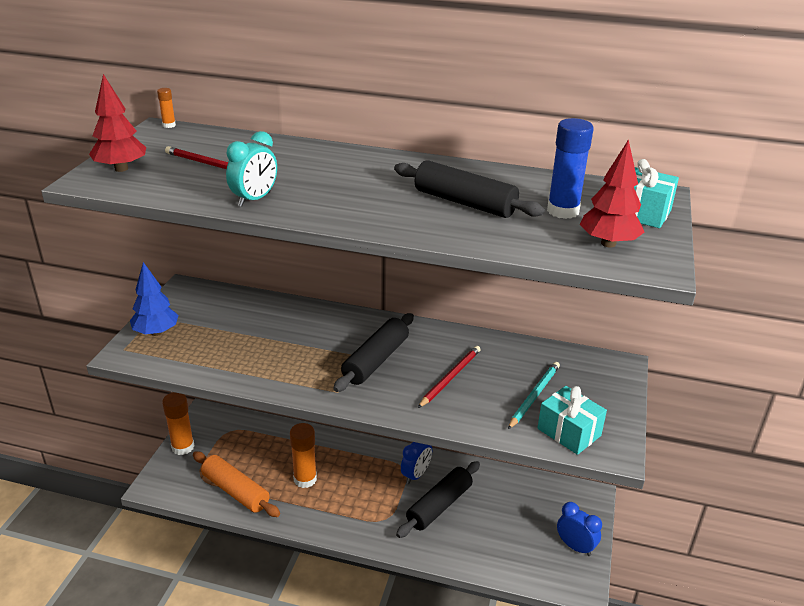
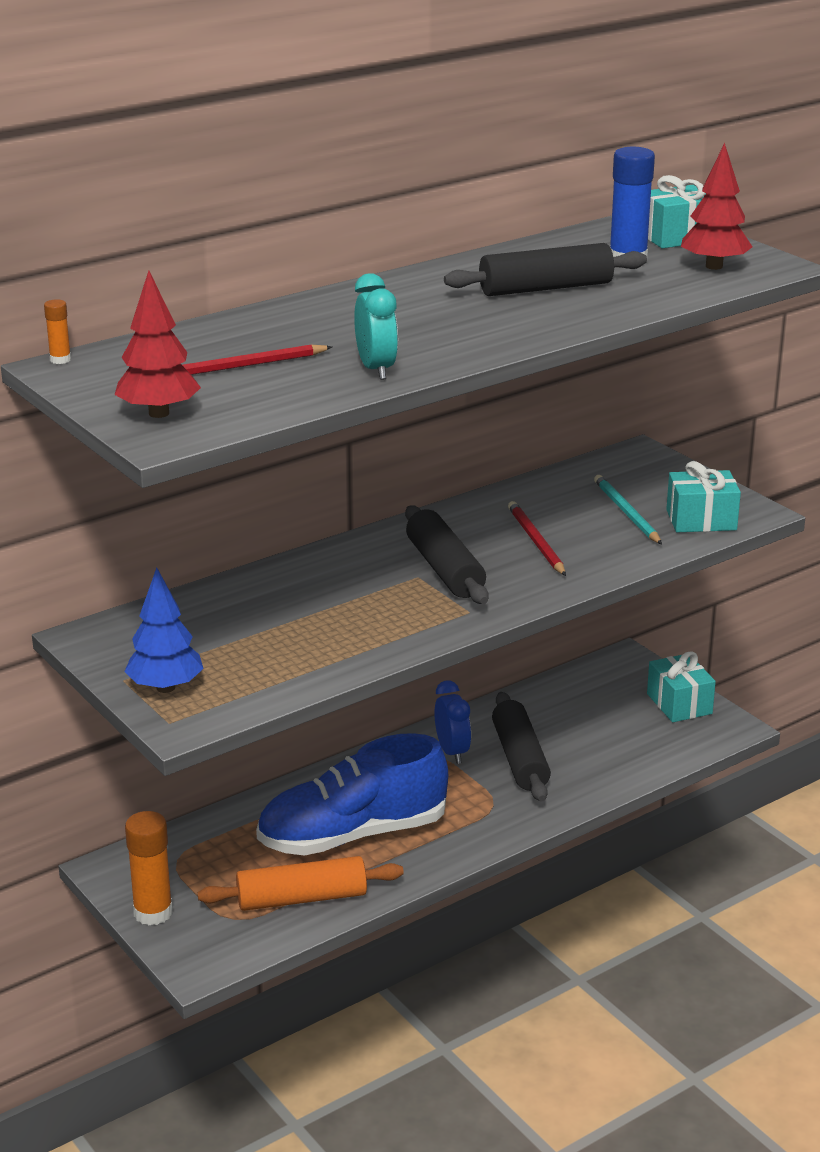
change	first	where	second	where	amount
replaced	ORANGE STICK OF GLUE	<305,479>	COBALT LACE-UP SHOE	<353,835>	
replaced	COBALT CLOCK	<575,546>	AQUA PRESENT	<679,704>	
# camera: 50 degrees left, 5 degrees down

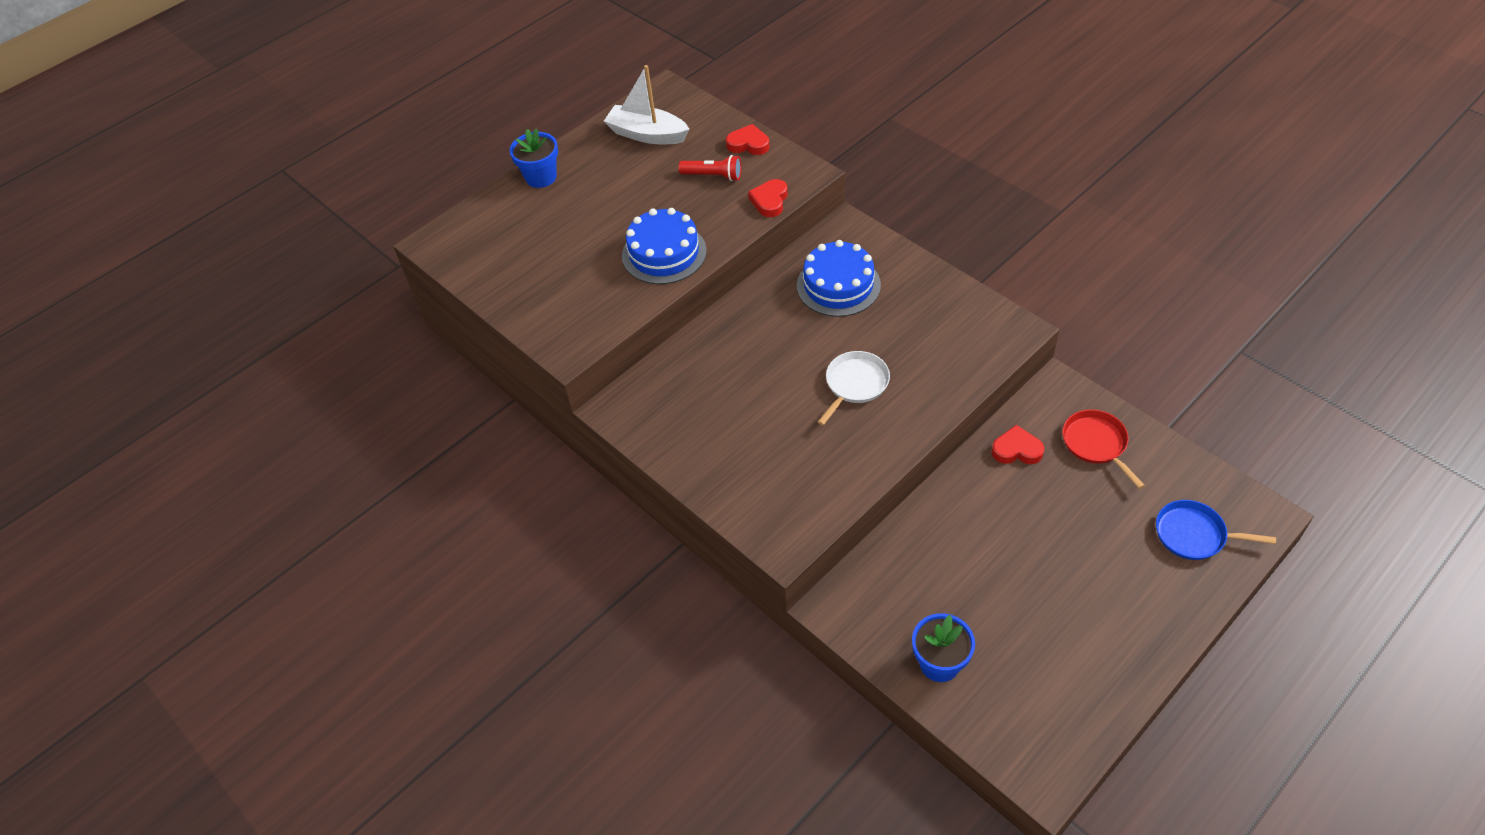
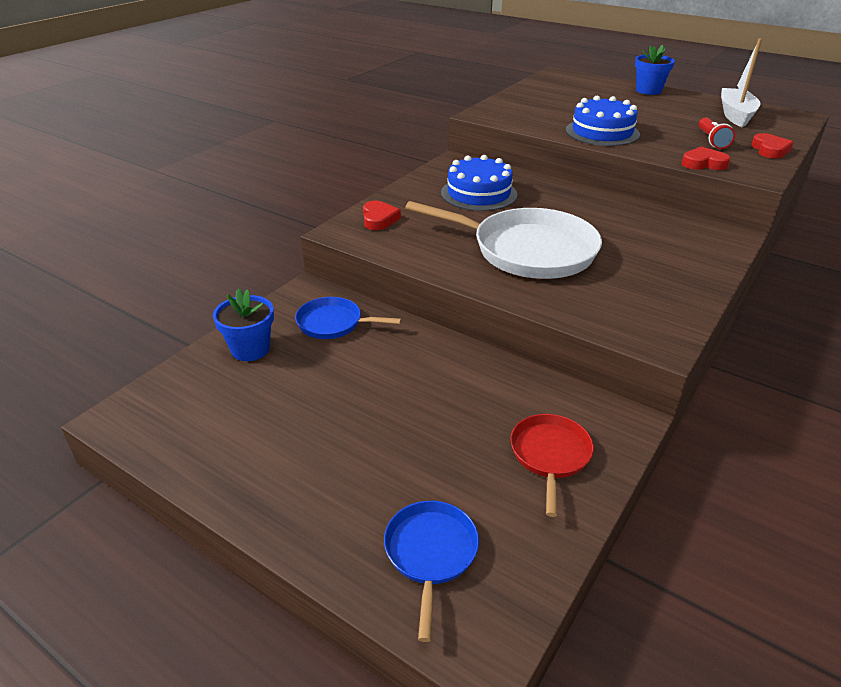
change	first	where	second	where	amount
added			COBALT FRYING PAN	<333,323>	
moved	SCARLET LOVE HEART	<1016,450>		<379,219>	
resized	PURE WHITE FRYING PAN	<855,384>		<528,250>	x1.95
moved	COBALT CAKE	<838,285>		<479,193>	
turned	SCARLET FRYING PAN	<1096,444>		<550,455>	45 degrees counterclockwise
# camera: 75 degrees right, 15 degrees down

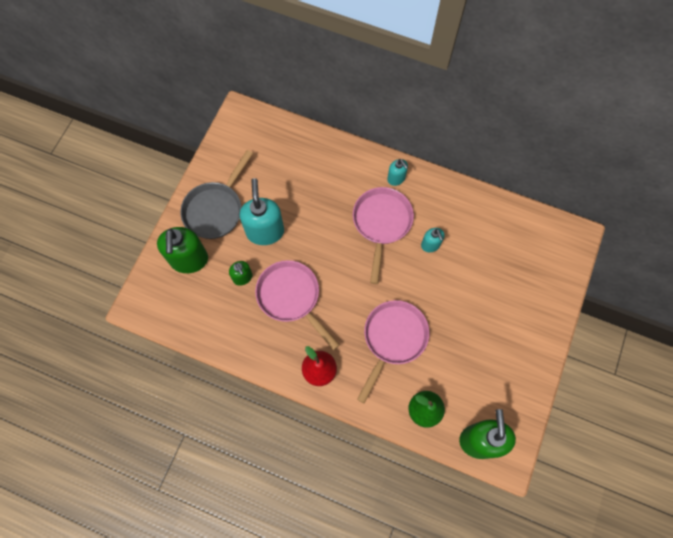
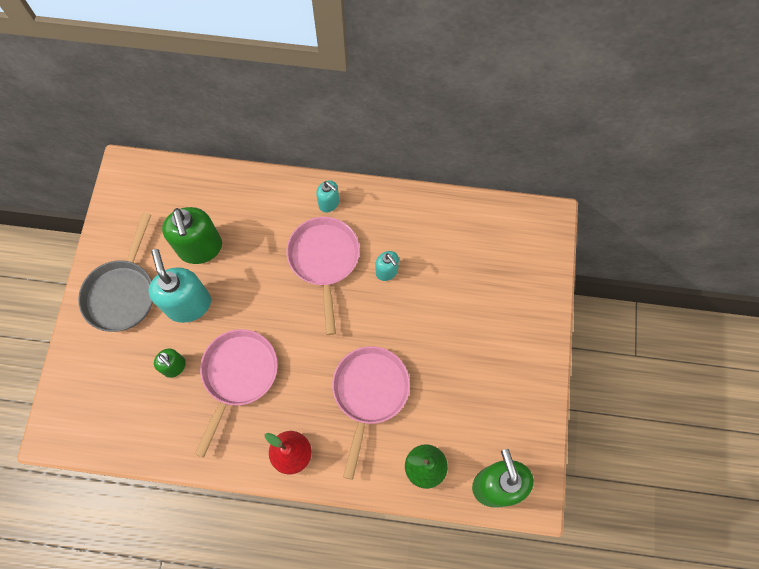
change	first	where	second	where	amount
moved	EMERALD SOAP PUMP	<189,260>		<200,248>	
turned	PINK FRYING PAN	<291,297>		<238,375>	75 degrees clockwise
# camera: 15 degrees left, 0 degrees up

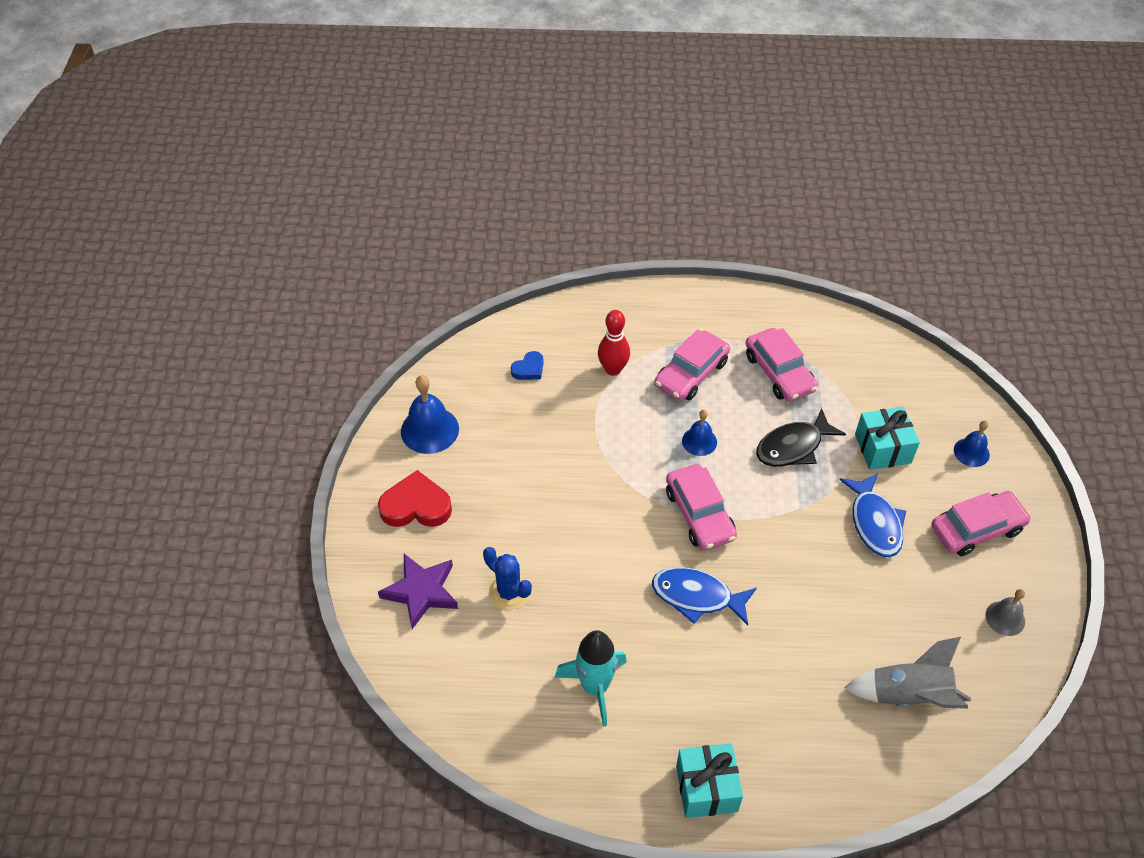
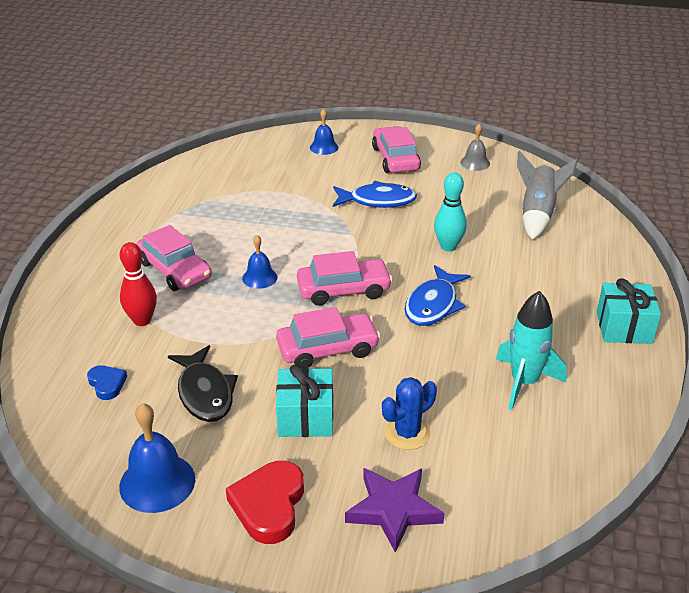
change	first	where	second	where	amount
moved	EBONY TOY FISH	<793,447>		<205,393>	
moved	PINK CAR	<779,372>		<327,349>	
moved	AQUA PRESENT	<882,448>		<305,417>	
added			AQUA SKITTLE	<448,246>	
# camera: 80 degrees left, 15 degrees down

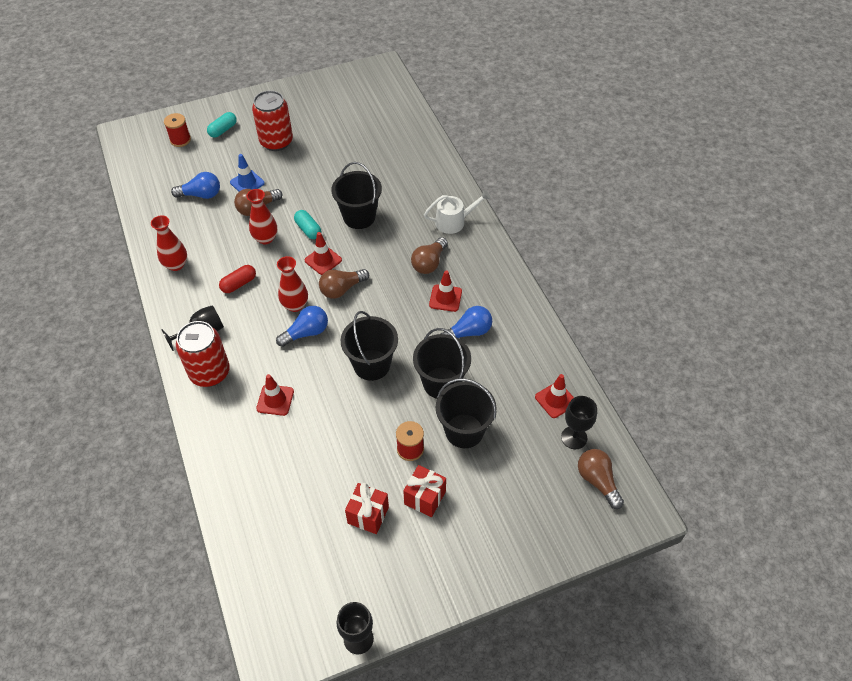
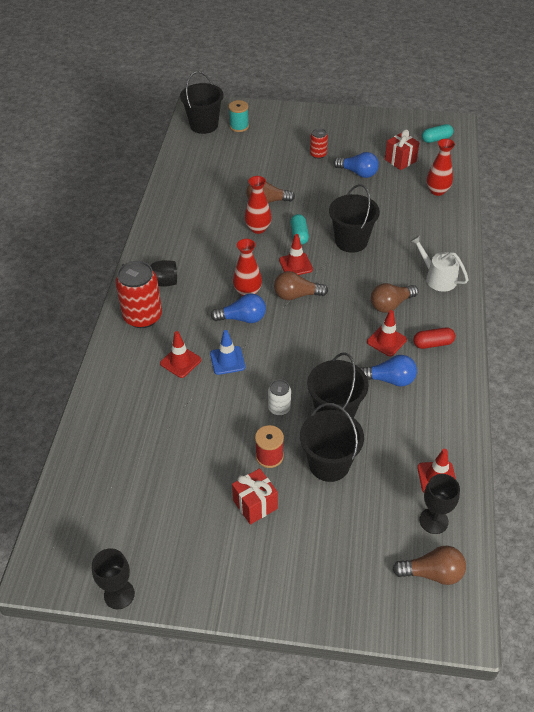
change	first	where	second	where	amount
moved	EBONY PAIL	<371,365>		<204,125>	
moved	COBALT TRAFFIC CONE	<247,183>		<227,360>	
recoloured	SCARLET REEL OF THREAD	<180,140>	AQUA REEL OF THREAD	<239,126>	
added			PURE WHITE CAN	<279,408>	
resized	SCARLET CAN	<276,142>		<318,154>	x0.52
moved	COBALT LIGHTBULB	<201,195>		<358,173>	
moved	SCARLET PRESENT	<368,515>		<400,160>	
turned	DARK BROWN LIGHTBULB	<597,481>		<432,573>	90 degrees clockwise
turned	PURE WHITE WATERING CAN	<454,222>		<437,278>	150 degrees counterclockwise
moved	SCARLET CAPSULE	<239,284>		<433,343>	
moved	AQUA CAPSULE	<223,130>		<436,139>	
moved	SCARLET TALL VASE	<176,265>		<437,191>	
# camera: 30 degrees right, 5 degrees down

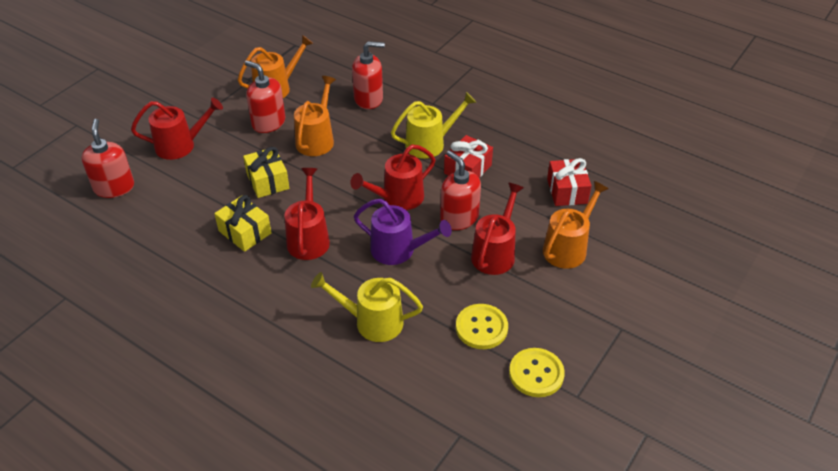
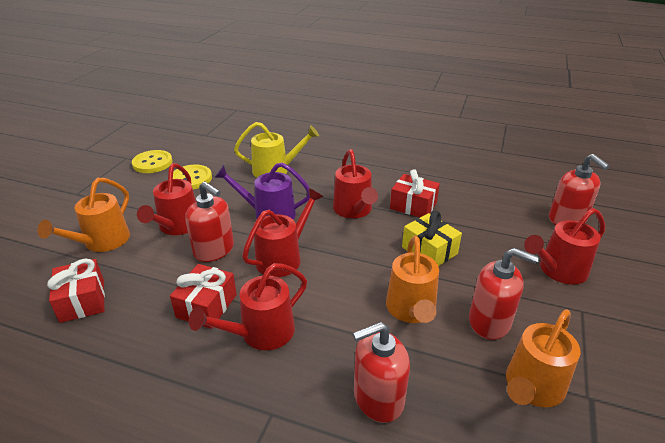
change	first	where	second	where	amount
recoloured	GOLDEN WATERING CAN	<430,144>	SCARLET WATERING CAN	<261,333>	
recoloured	GOLDEN PRESENT	<245,232>	SCARLET PRESENT	<413,206>	
# camera: 165 degrees right, 10 degrees down

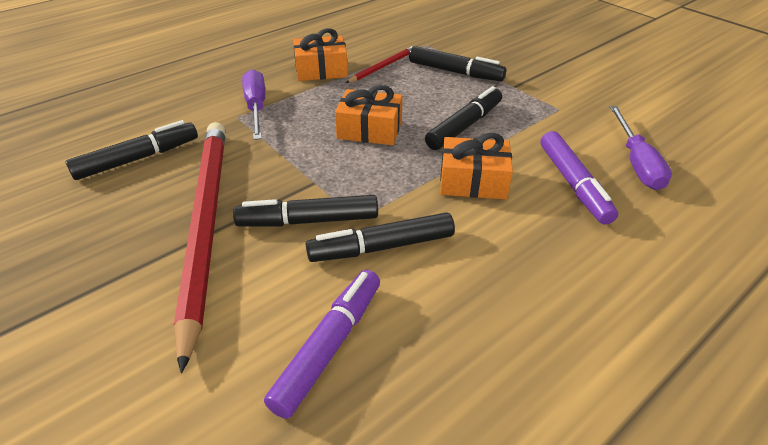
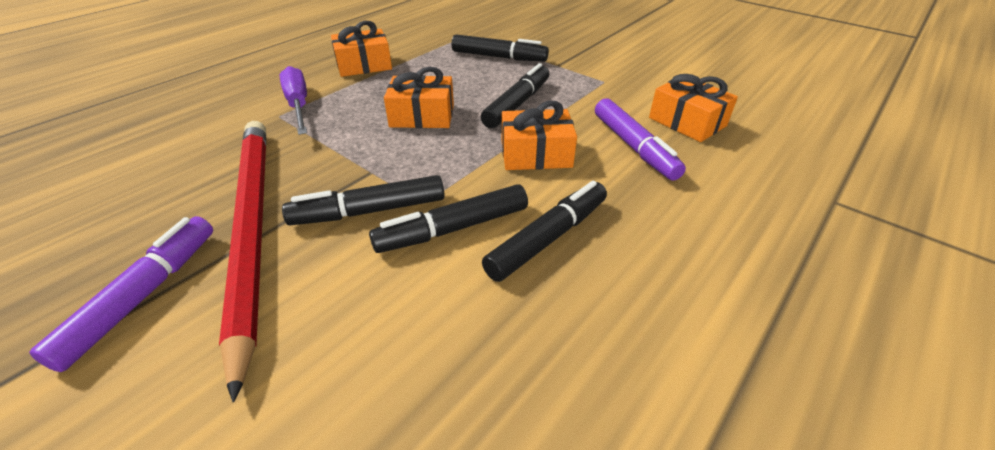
change	first	where	second	where	amount
moved	ROYAL PURPLE MARKER PEN	<329,346>		<143,295>	
moved	EBONY MARKER PEN	<138,159>		<548,238>	
replaced	ROYAL PURPLE SCREWDRIVER	<636,163>	ORANGE PRESENT	<687,122>	
removed	SCARLET PENCIL	<382,67>			
# camera: 10 degrees left, 0 degrees up

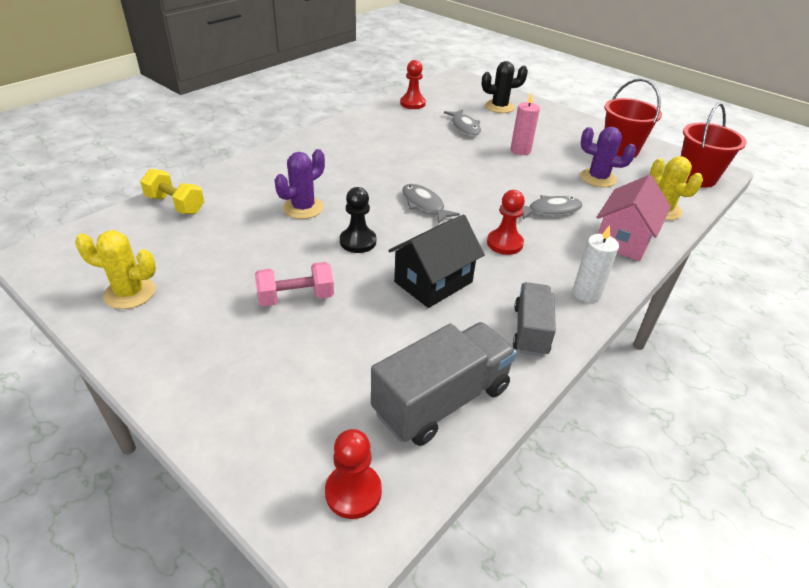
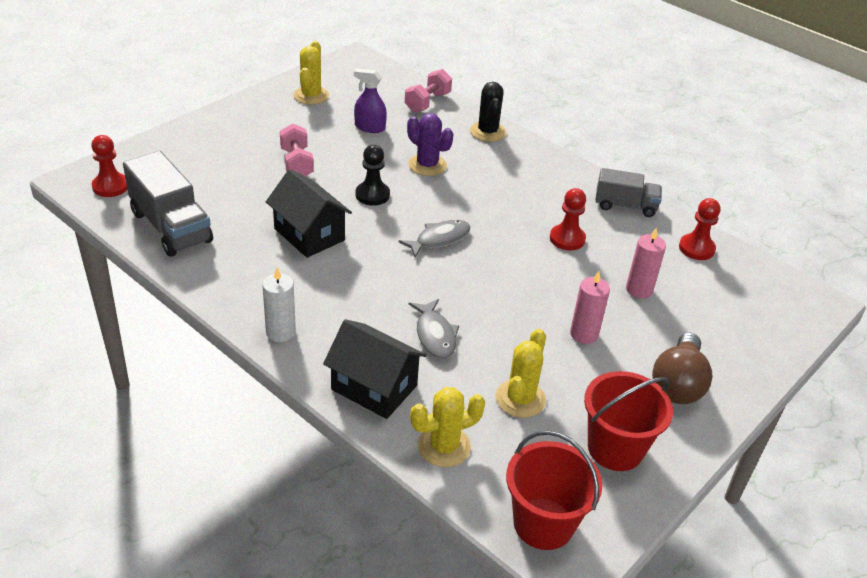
change	first	where	second	where	amount
recoloured	PINK TOY HOUSE	<624,239>	EBONY TOY HOUSE	<374,387>	
added			ROYAL PURPLE SPRAYER	<370,127>	
recoloured	GOLDEN DUMBBELL	<175,205>	PINK DUMBBELL	<427,102>	
moved	EBONY PRICKLY PLANT	<499,107>		<487,132>	
recoloured	ROYAL PURPLE PRICKLY PLANT	<598,178>	GOLDEN PRICKLY PLANT	<520,399>	
moved	SCARLET PAWN	<504,243>		<567,239>	
moved	GREY TRUCK	<530,331>		<625,206>	
replaced	GREY TOY FISH	<464,127>	PINK CANDLE	<639,289>	
added			DARK BROWN LIGHTBULB	<678,383>	
# camera: 90 degrees right, 0 degrees up

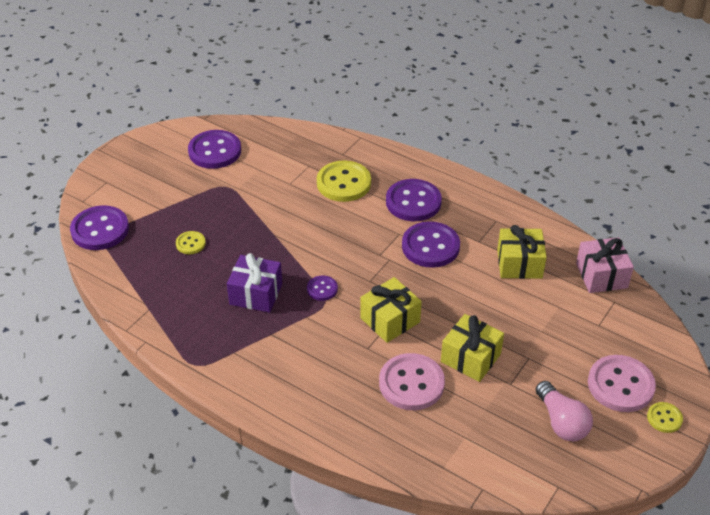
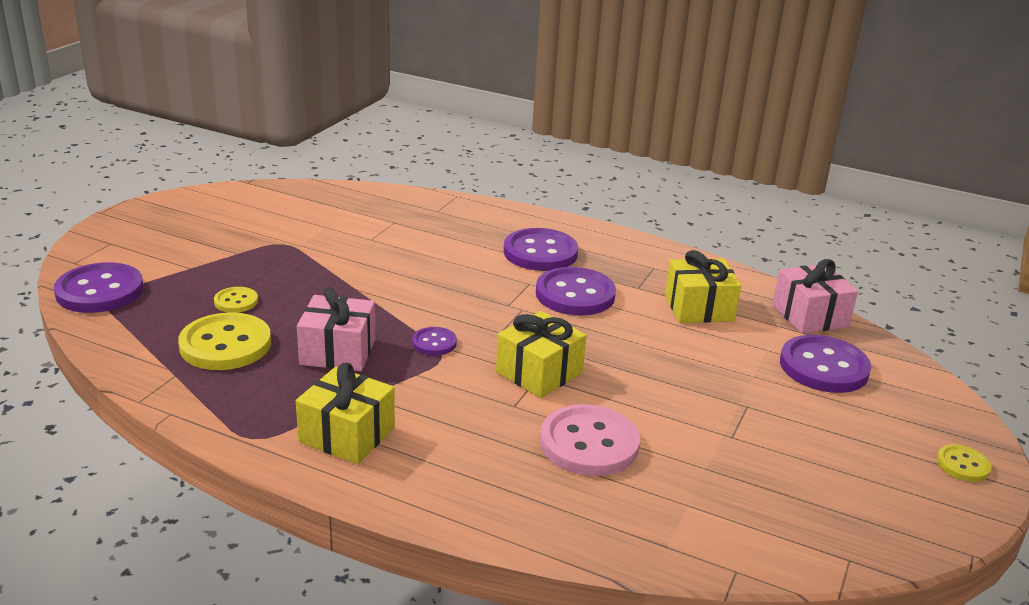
change	first	where	second	where	amount
moved	GOLDEN BUTTON	<343,183>		<225,345>	
moved	GOLDEN PRESENT	<470,358>		<347,435>	
recoloured	ROYAL PURPLE PRESENT	<256,294>	PINK PRESENT	<338,351>	
moved	ROYAL PURPLE BUTTON	<215,151>		<823,367>	
removed	PINK LIGHTBULB	<561,422>			
removed	PINK BUTTON	<620,385>			
# camera: 10 degrees left, 15 degrees down

